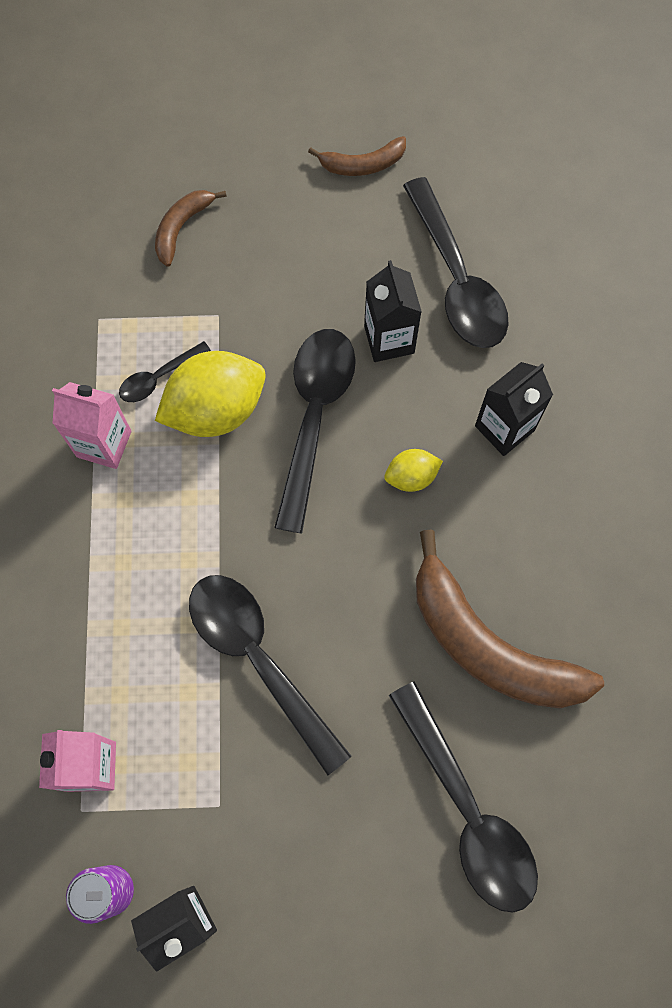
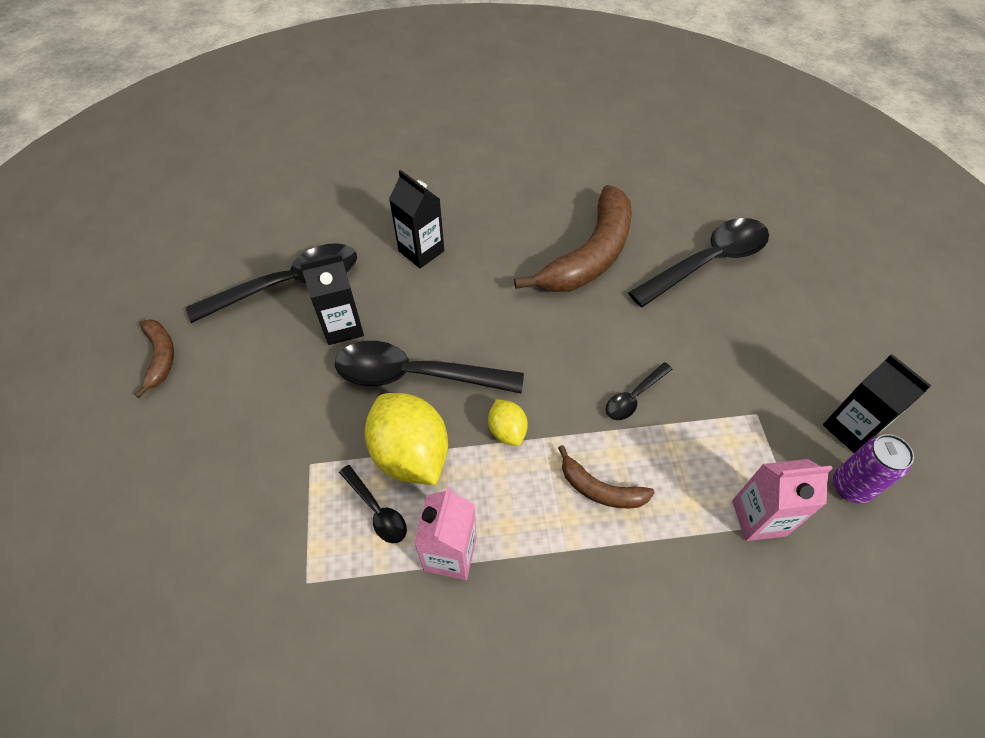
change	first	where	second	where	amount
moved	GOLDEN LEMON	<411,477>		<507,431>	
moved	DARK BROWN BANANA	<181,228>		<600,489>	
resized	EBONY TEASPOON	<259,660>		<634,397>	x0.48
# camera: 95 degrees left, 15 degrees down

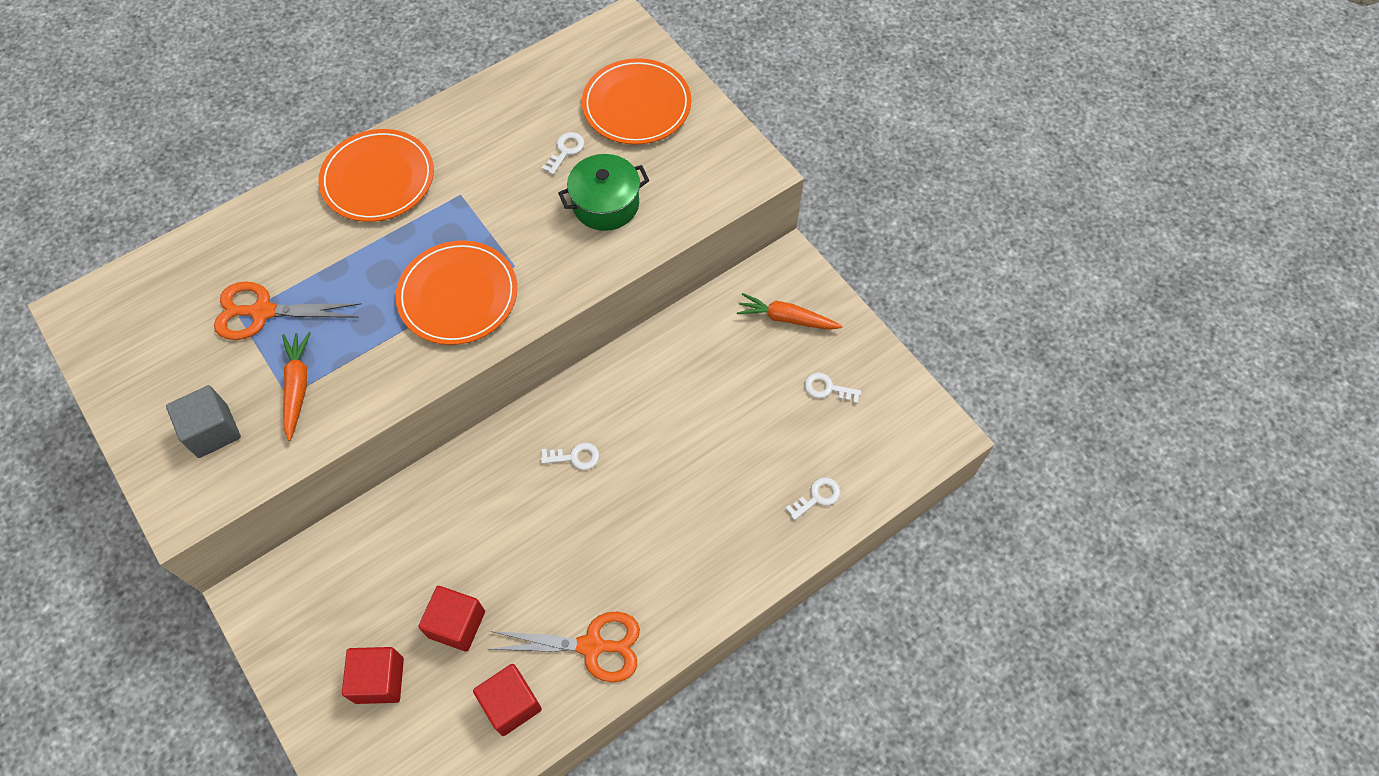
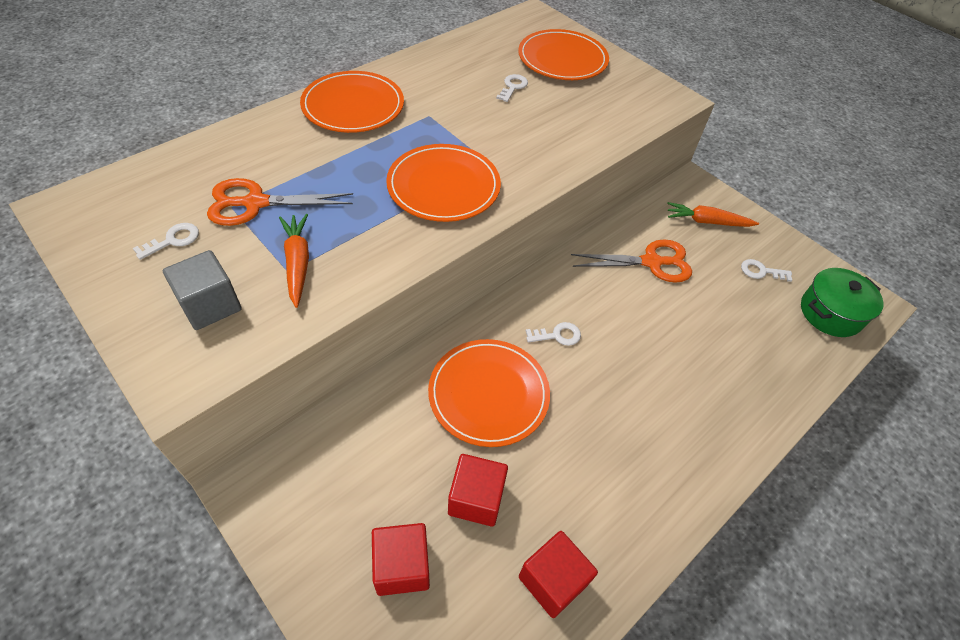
change	first	where	second	where	amount
moved	PURE WHITE KEY	<817,497>		<173,240>	
added			ORANGE PLATE	<488,394>	
moved	ORANGE SHEARS	<592,646>		<651,262>	
moved	EMERALD COOKING POT	<605,204>		<830,313>	
# camera: 10 degrees left, 10 degrees down

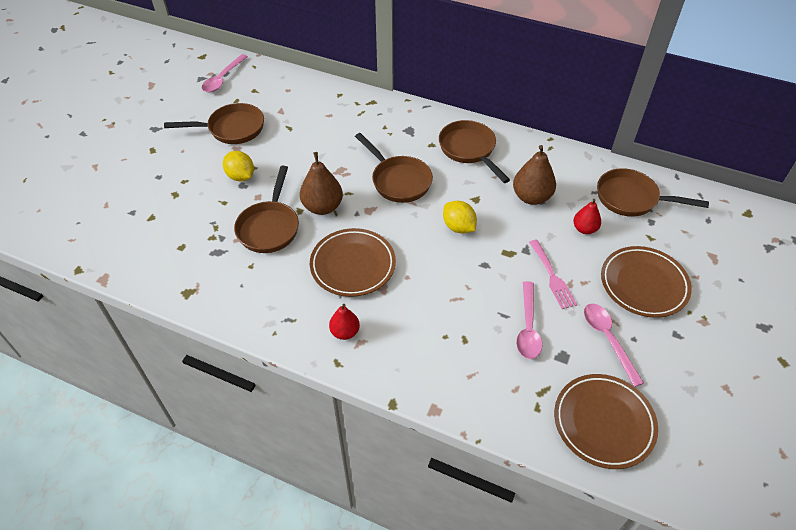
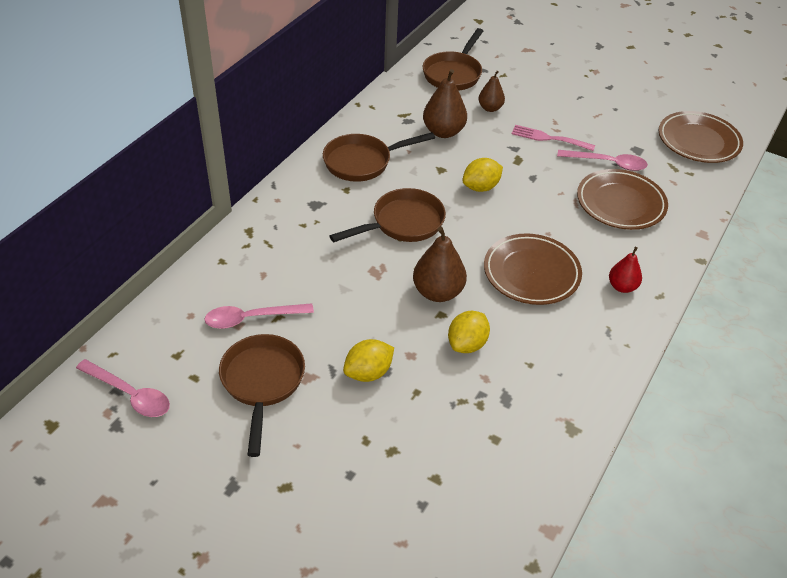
change	first	where	second	where	amount
moved	PINK TEASPOON	<608,339>		<251,318>	
replaced	DARK BROWN FRYING PAN	<269,227>	GOLDEN LEMON	<467,344>	
recoloured	SCARLET TOY PEAR	<584,229>	DARK BROWN TOY PEAR	<490,108>	
turned	PINK FORK	<552,277>		<548,138>	150 degrees counterclockwise
moved	DARK BROWN PLATE	<643,284>		<620,203>	
# camera: 85 degrees left, 5 degrees down

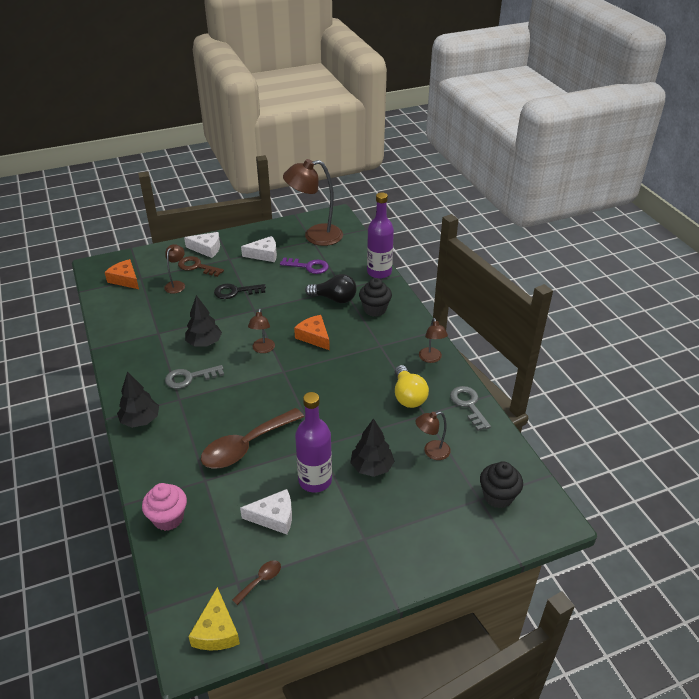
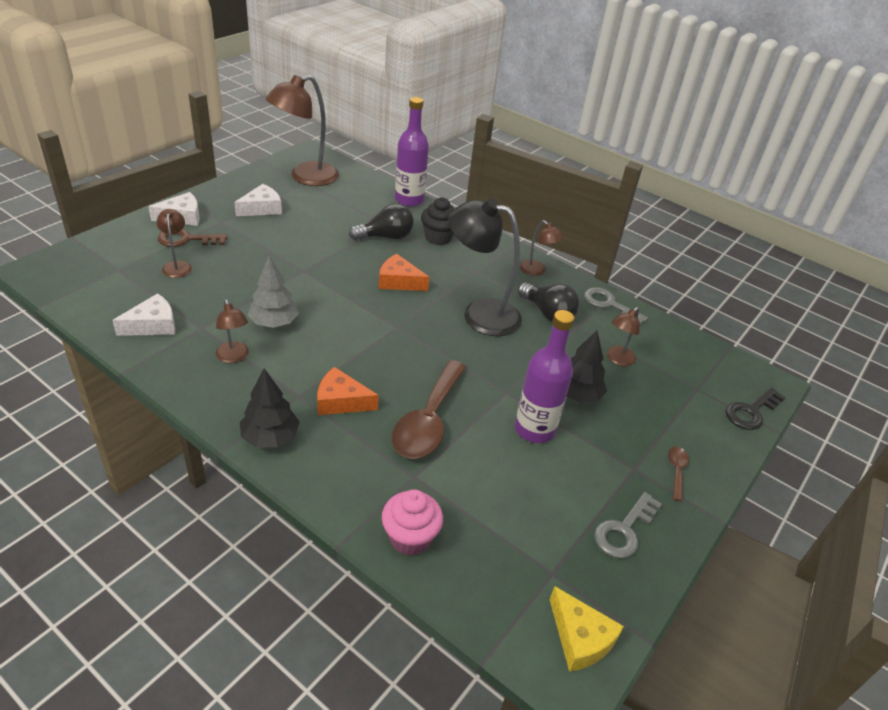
change	first	where	second	where	amount
moved	PURE WHITE CHEESE WEDGE	<274,517>		<153,325>	
moved	DARK BROWN LAMP	<263,349>		<234,357>	
recoloured	EBONY TREE	<204,343>	GREY TREE	<274,323>	
moved	ORANGE CHEESE WEDGE	<125,279>		<341,401>	
added			EBONY LAMP	<480,314>	
recoloured	GOLDEN LIGHTBULB	<408,396>	EBONY LIGHTBULB	<547,313>	
moved	GREY KEY	<190,378>		<624,530>	
moved	DARK BROWN TEASPOON	<260,580>		<676,471>	
moved	EBONY KEY	<235,291>		<751,411>	
removed	ROYAL PURPLE KEY	<308,266>			
removed	EBONY CUPCAKE	<498,496>			
# camera: 35 degrees left, 0 degrees up

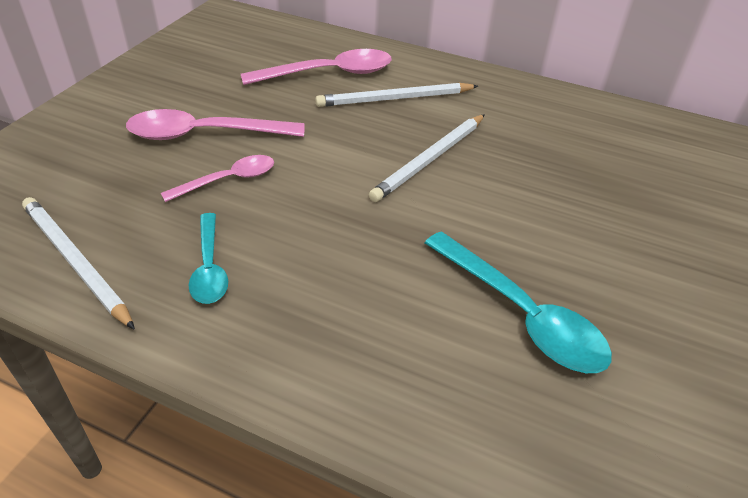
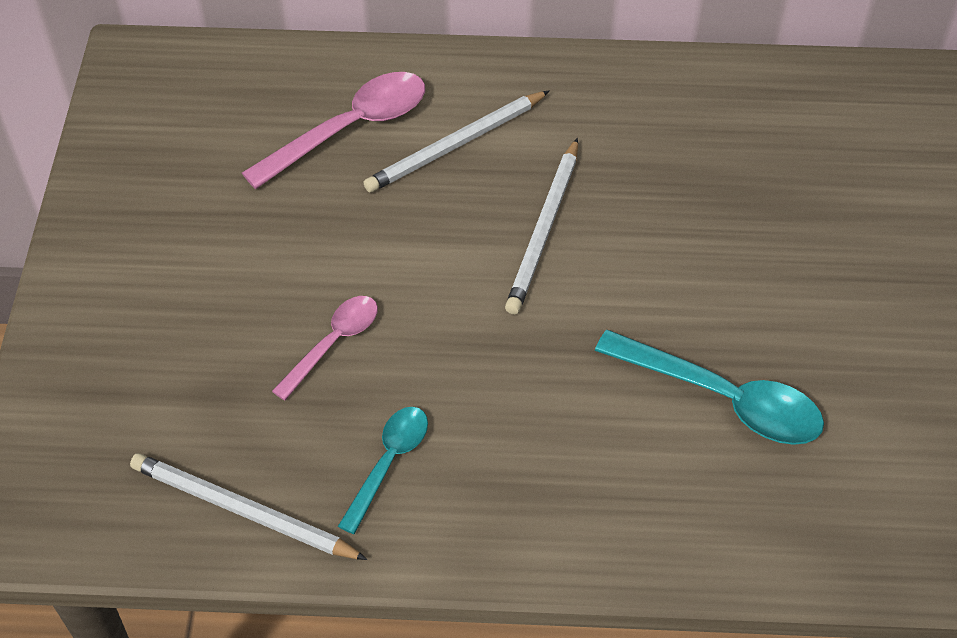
change	first	where	second	where	amount
turned	AQUA TEASPOON	<209,267>		<389,463>	120 degrees counterclockwise
removed	PINK TEASPOON	<204,134>			
# camera: 20 degrees left, 10 degrees up

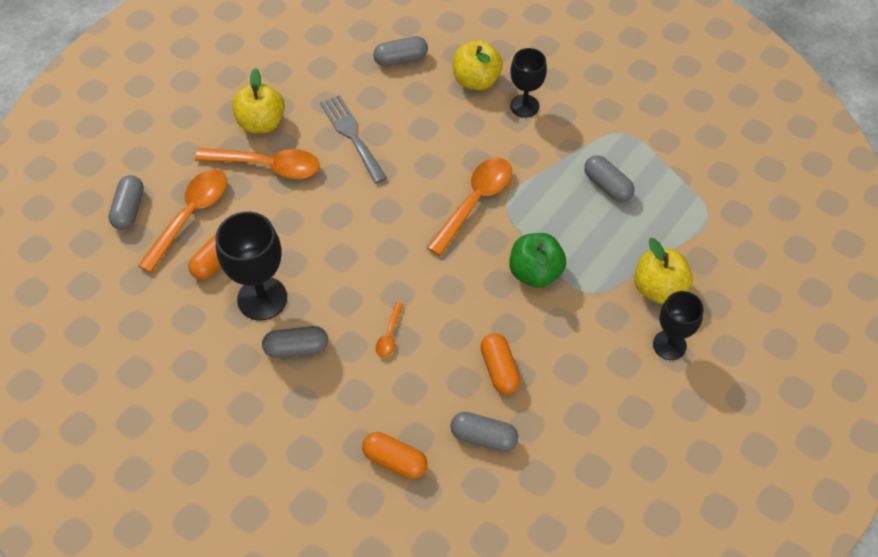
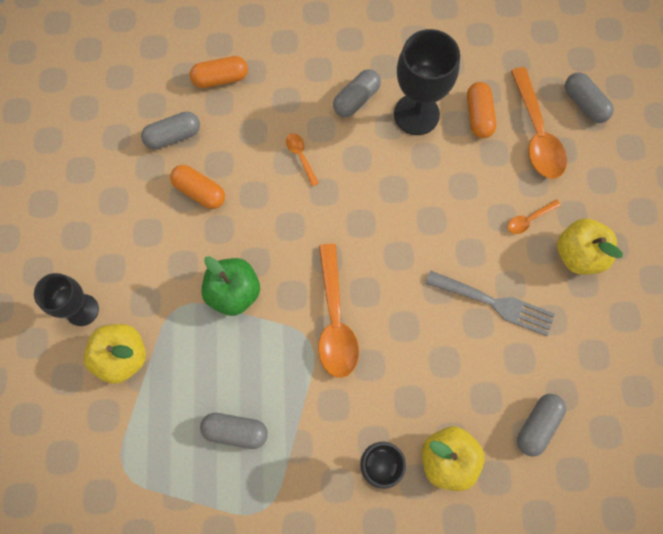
change	first	where	second	where	amount
resized	ORANGE TEASPOON	<268,166>		<529,219>	x0.47
# camera: 140 degrees right, 15 degrees up

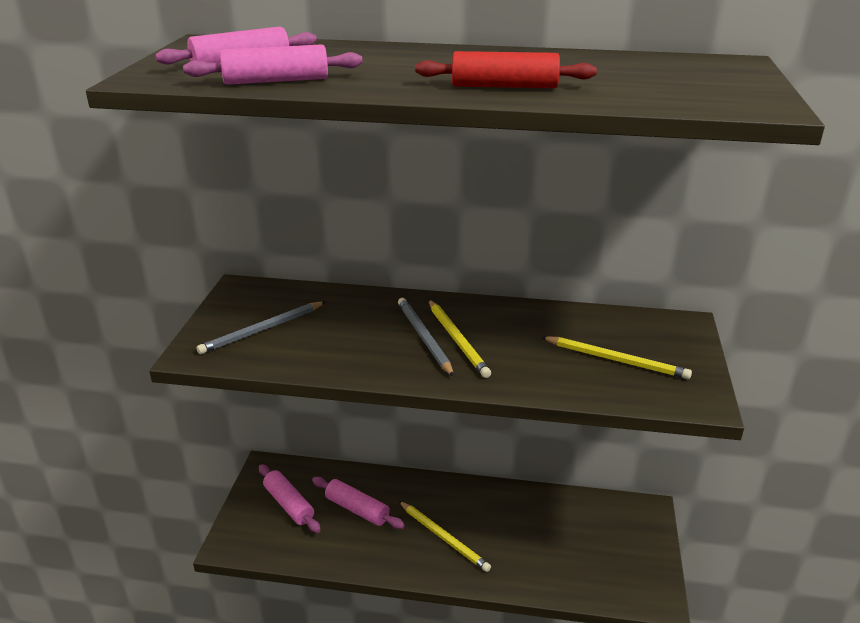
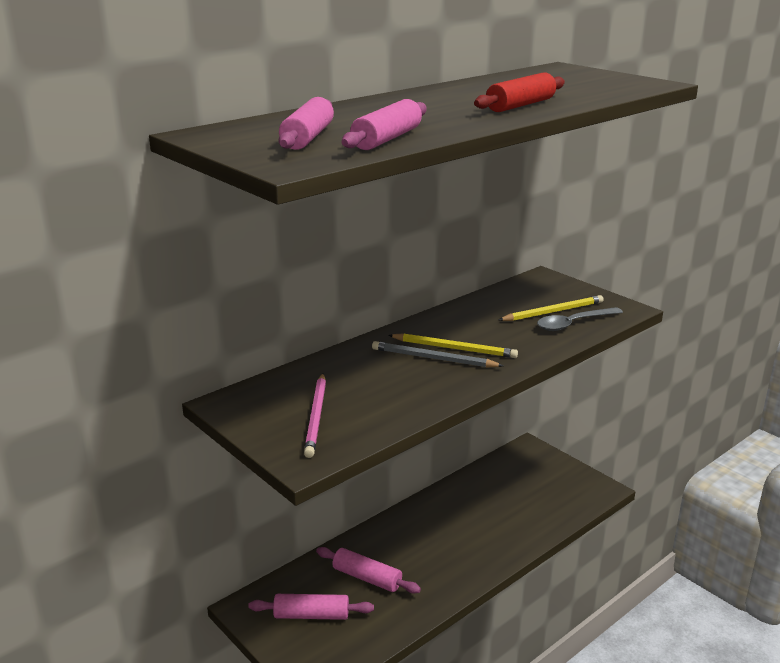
change	first	where	second	where	amount
recoloured	GREY PENCIL	<262,330>	PINK PENCIL	<316,416>	
turned	PINK DOUGH ROLLER	<357,509>		<367,578>	45 degrees clockwise
added			GREY TEASPOON	<573,324>	
removed	GOLDEN PENCIL	<443,537>			
# camera: 50 degrees left, 5 degrees down

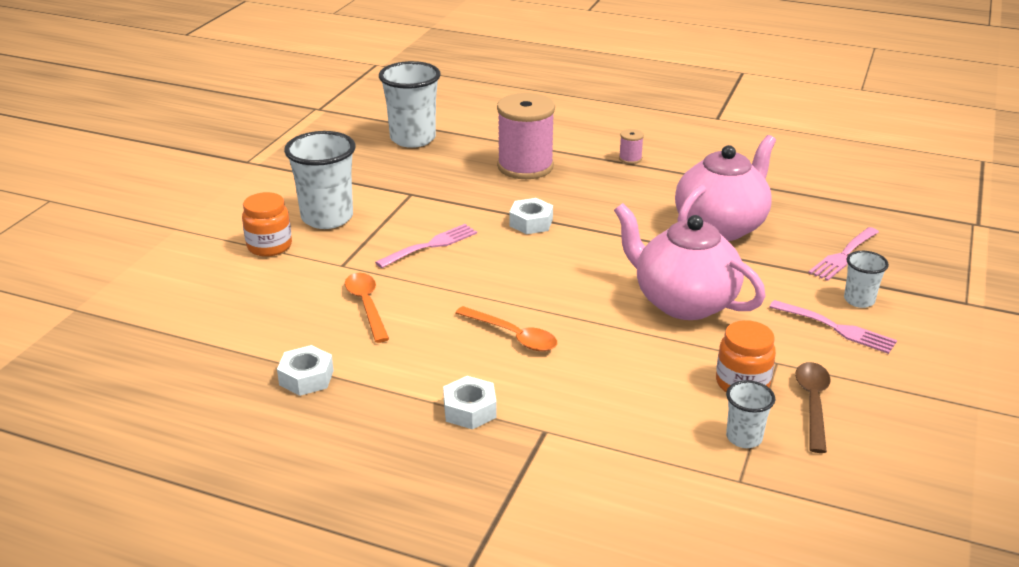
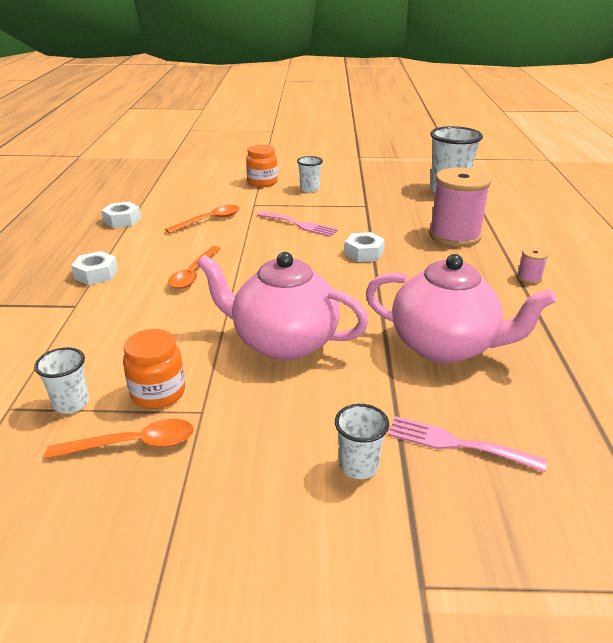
change	first	where	second	where	amount
recoloured	DARK BROWN TEASPOON	<813,404>	ORANGE TEASPOON	<133,444>	
turned	PINK TEAPOT	<683,302>		<283,342>	90 degrees counterclockwise
resized	PURE WHITE BEAKER	<327,218>		<309,189>	x0.52
removed	PINK FORK	<837,328>			
# camera: 70 degrees right, 0 degrees up

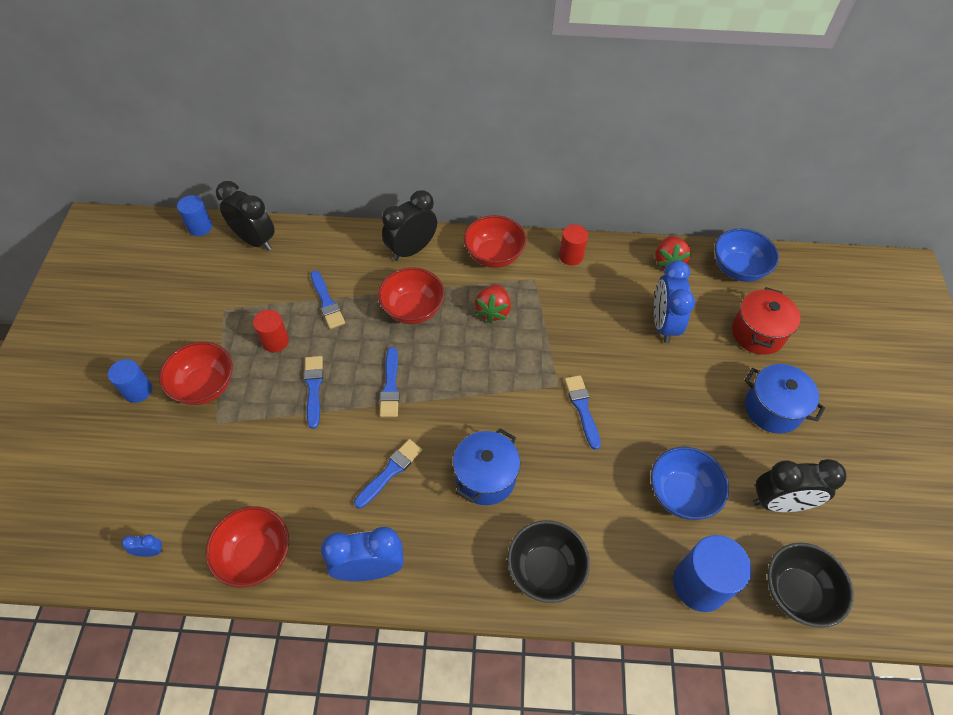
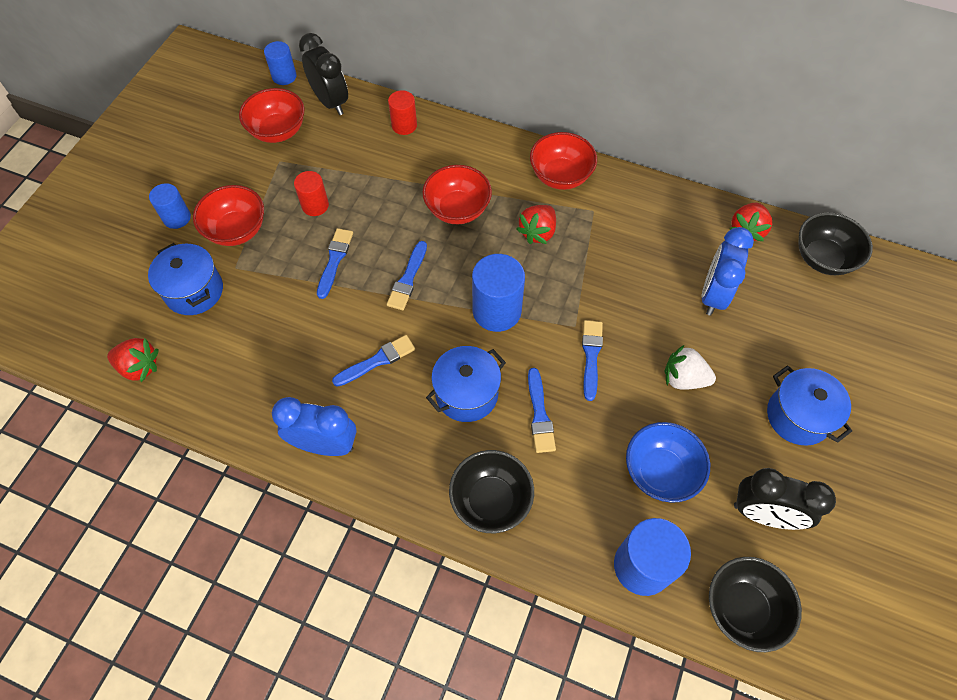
change	first	where	second	where	amount
replaced	COBALT CLOCK	<151,551>	SCARLET TOY STRAWBERRY	<139,367>	
added			COBALT COOKING POT	<194,291>	
moved	SCARLET SERVING BOWL	<256,555>		<278,131>	
moved	SCARLET CYLINDER	<571,256>		<404,125>	
added			COBALT CYLINDER	<497,311>	
moved	COBALT PAINT BRUSH	<327,302>		<539,414>	
added			PURE WHITE TOY STRAWBERRY	<684,378>	
recoloured	COBALT SERVING BOWL	<738,269>	EBONY SERVING BOWL	<823,258>	
removed	EBONY CLOCK	<411,250>			
removed	SCARLET COOKING POT	<757,333>			
# camera: 20 degrees right, 5 degrees up

